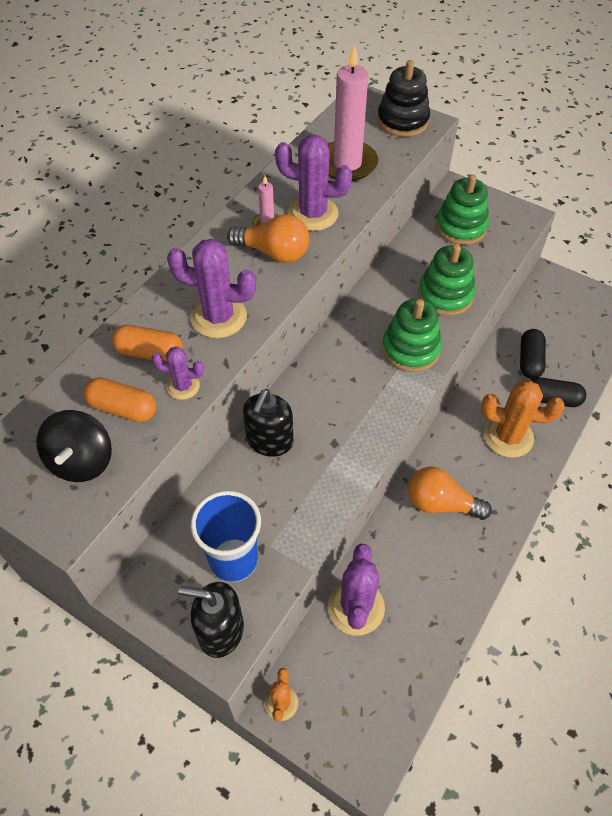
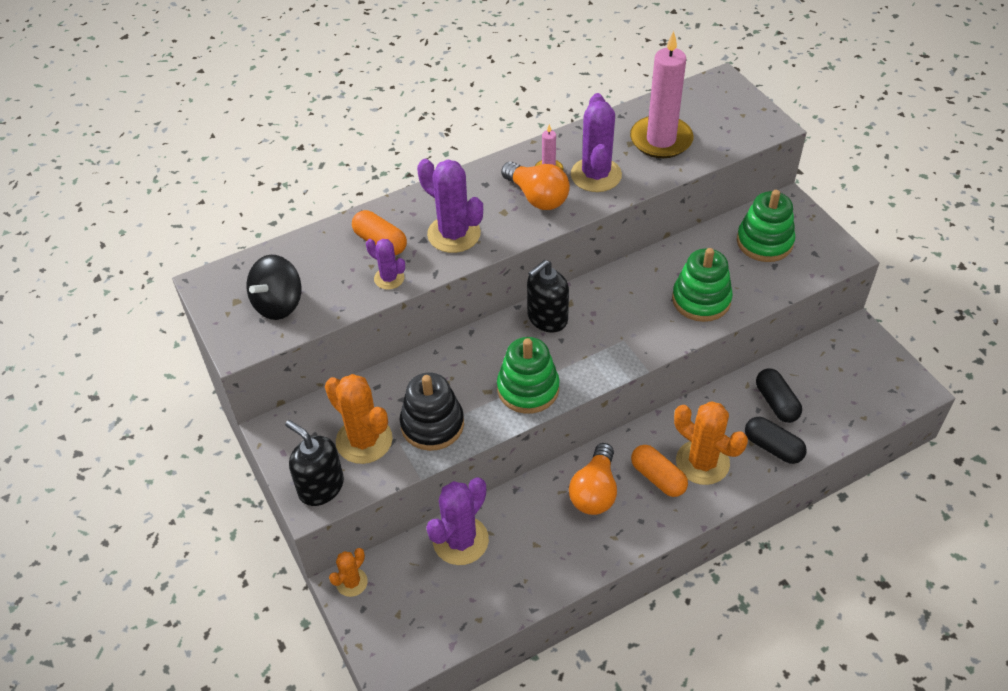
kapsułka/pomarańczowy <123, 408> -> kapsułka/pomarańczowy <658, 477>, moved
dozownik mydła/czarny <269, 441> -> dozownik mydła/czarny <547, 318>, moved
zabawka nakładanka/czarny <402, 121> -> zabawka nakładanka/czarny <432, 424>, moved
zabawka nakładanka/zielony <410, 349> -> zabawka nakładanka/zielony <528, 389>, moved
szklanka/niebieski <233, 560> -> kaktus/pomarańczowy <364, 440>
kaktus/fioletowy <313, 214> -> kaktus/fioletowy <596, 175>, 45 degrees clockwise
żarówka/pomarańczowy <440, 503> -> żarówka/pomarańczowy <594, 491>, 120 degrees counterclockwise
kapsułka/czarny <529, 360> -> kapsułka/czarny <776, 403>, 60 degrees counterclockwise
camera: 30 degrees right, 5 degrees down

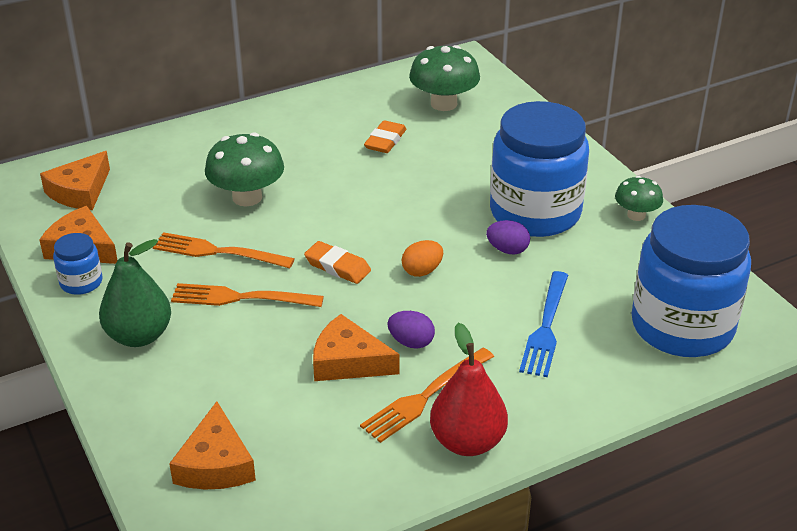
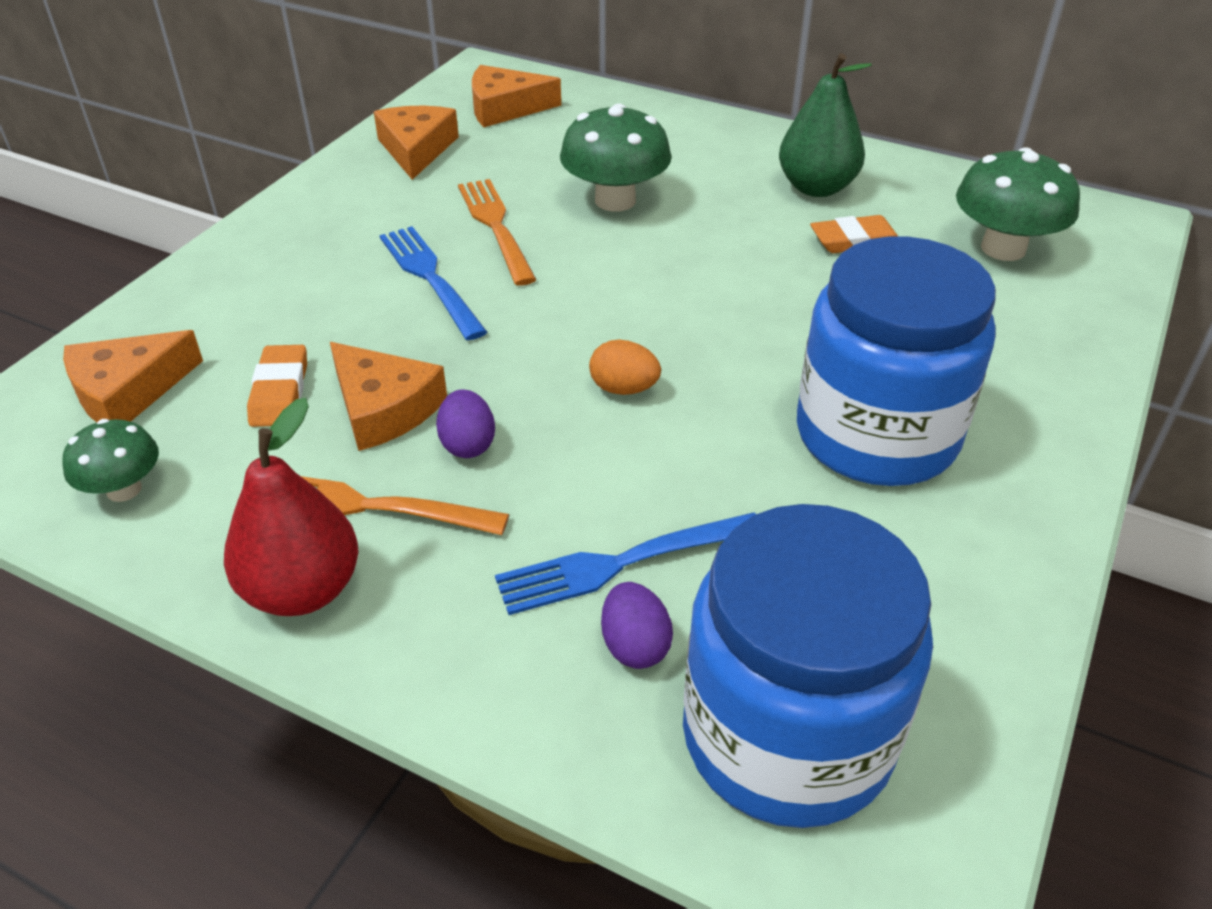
słoik/niebieski <81, 282> -> none
gruszka/zielony <139, 336> -> gruszka/zielony <816, 187>, moved
gumka do mazania/pomarańczowy <337, 266> -> gumka do mazania/pomarańczowy <279, 392>, moved
jajko/fioletowy <507, 250> -> jajko/fioletowy <635, 646>, moved
grzyb/zielony <636, 215> -> grzyb/zielony <124, 489>, moved
widelec/pomarańczowy <241, 298> -> widelec/niebieski <430, 278>
ser/pomarańczowy <348, 361> -> ser/pomarańczowy <384, 408>, 150 degrees clockwise
camera: 55 degrees right, 5 degrees up

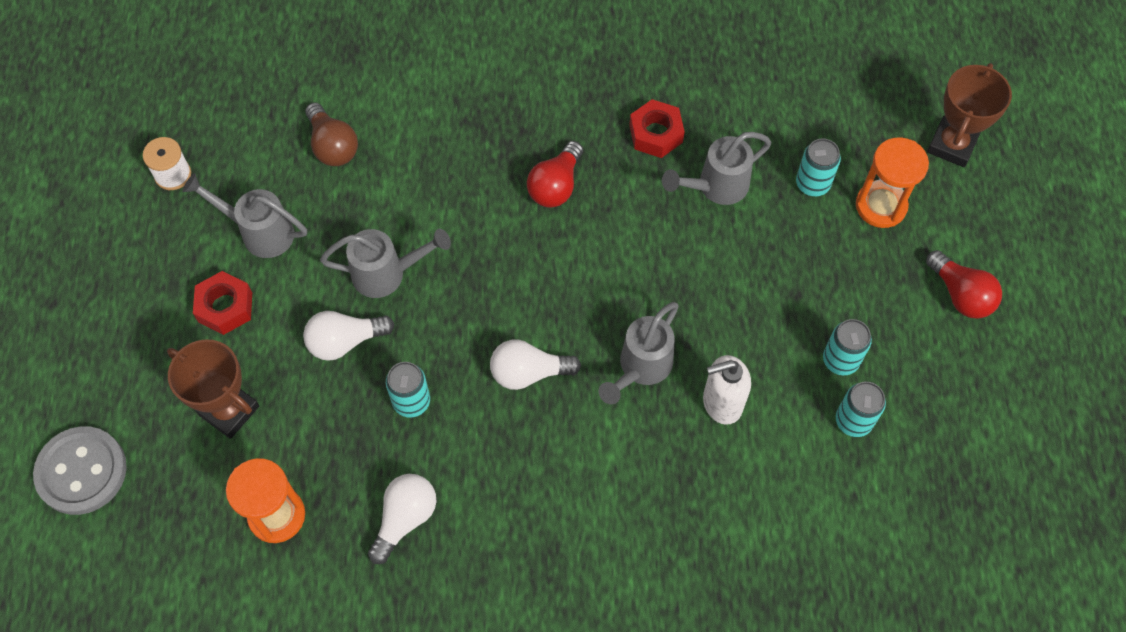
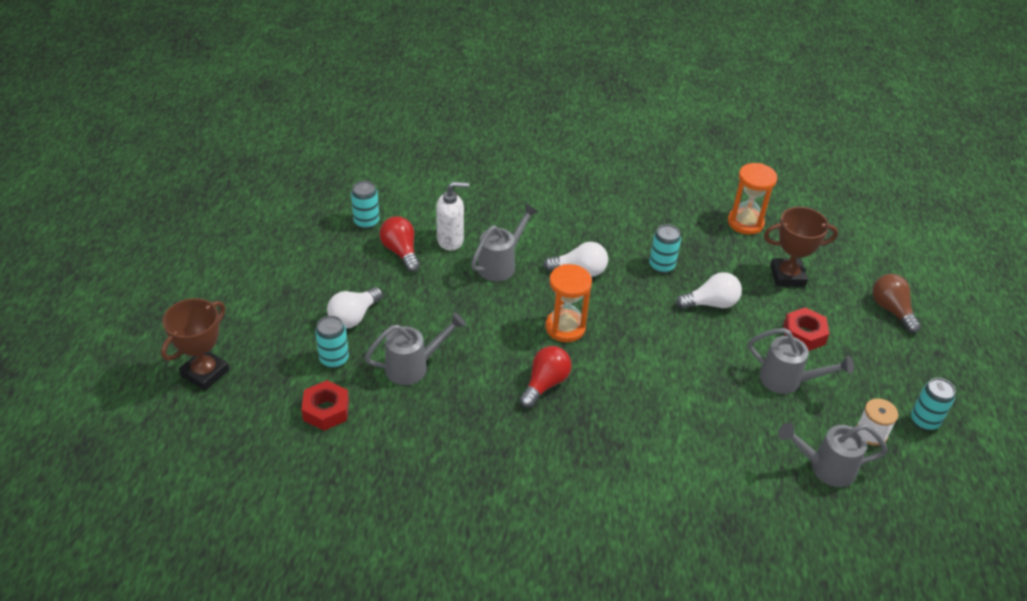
guzik/szary <81, 471> -> none
żarówka/brązowy <332, 146> -> żarówka/brązowy <891, 310>, moved
konewka/szary <388, 274> -> konewka/szary <824, 467>, moved
żarówka/biały <405, 518> -> żarówka/biały <354, 317>, moved
nakrętka/czerwony <655, 134> -> nakrętka/czerwony <326, 410>, moved
puszka/turkusowy <840, 360> -> puszka/turkusowy <924, 421>, moved
klepsydra/pomarańczowy <881, 206> -> klepsydra/pomarańczowy <565, 327>, moved
żarówka/czerwony <960, 294> -> żarówka/czerwony <401, 252>, moved
puchar/brązowy <229, 410> -> puchar/brązowy <787, 276>, 45 degrees counterclockwise
camera: 175 degrees left, 20 degrees down

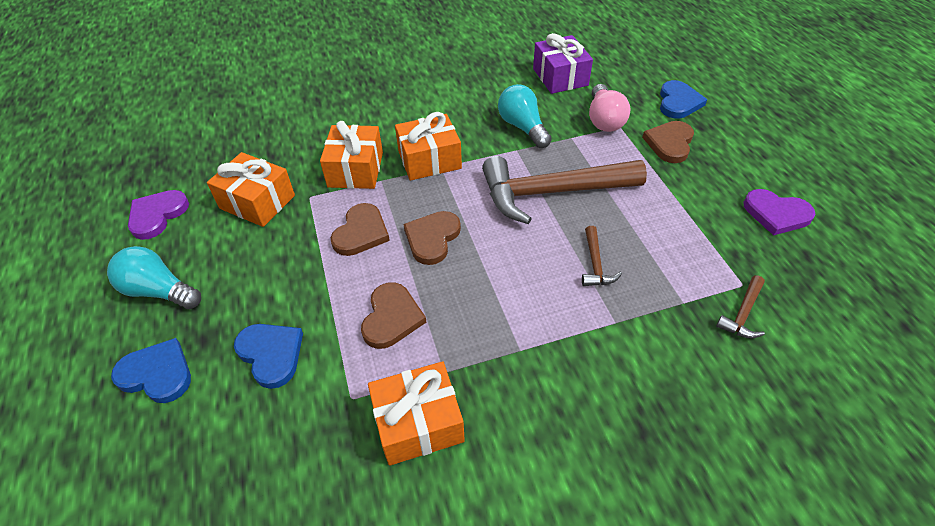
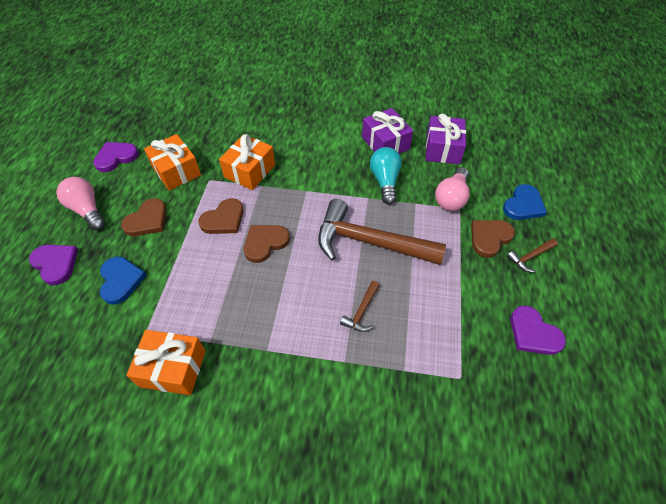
prezent/pomarańczowy <429, 160> -> none
none -> prezent/fioletowy <385, 143>
serce/brązowy <392, 317> -> serce/brązowy <147, 220>, moved
młotek/brązowy <742, 314> -> młotek/brązowy <530, 257>, moved
żarówka/turkusowy <159, 291> -> żarówka/różowy <87, 210>
serce/niebieski <157, 373> -> serce/fioletowy <56, 264>
camera: 25 degrees right, 5 degrees up

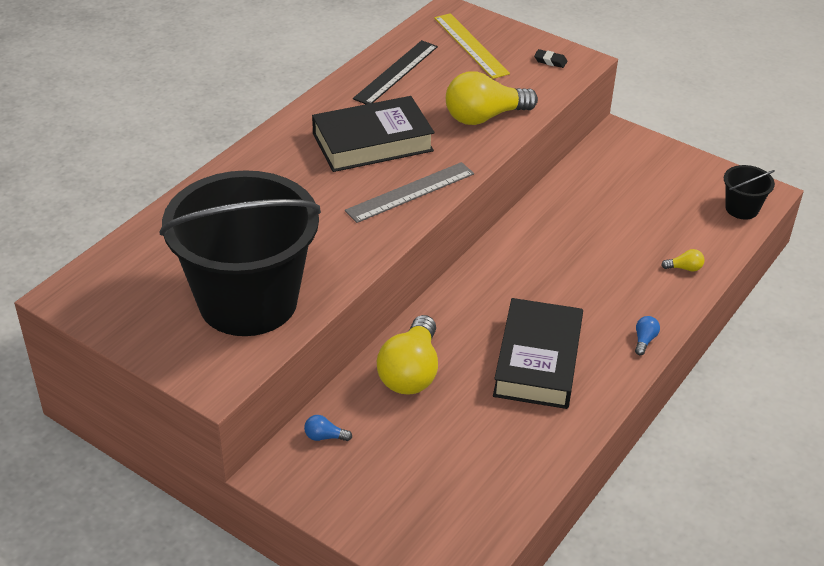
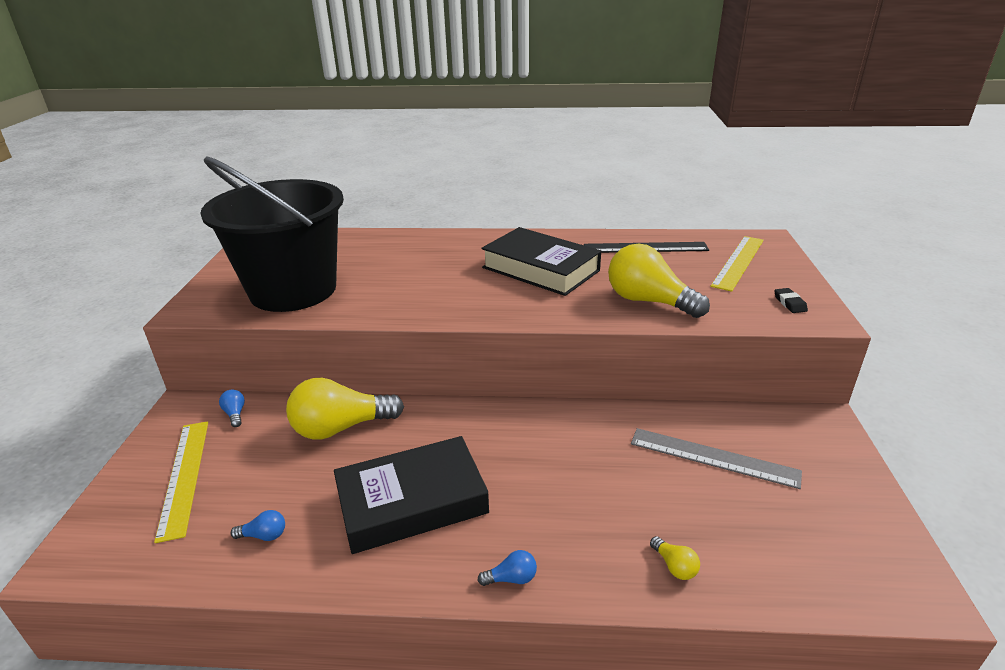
wiadro/czarny <741, 208> -> none
none -> linijka/żółty <184, 476>
none -> żarówka/niebieski <264, 535>
linijka/szary <410, 192> -> linijka/szary <713, 457>, moved
camera: 60 degrees right, 10 degrees down

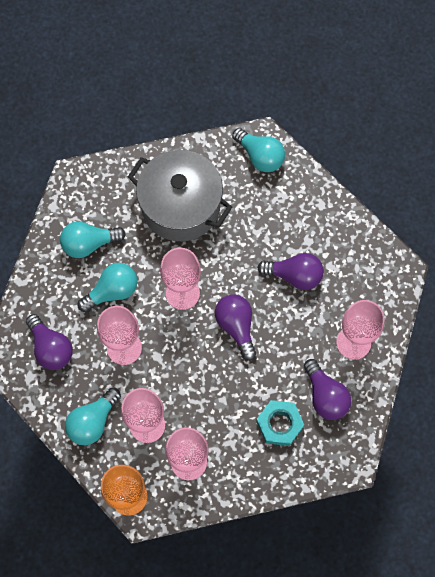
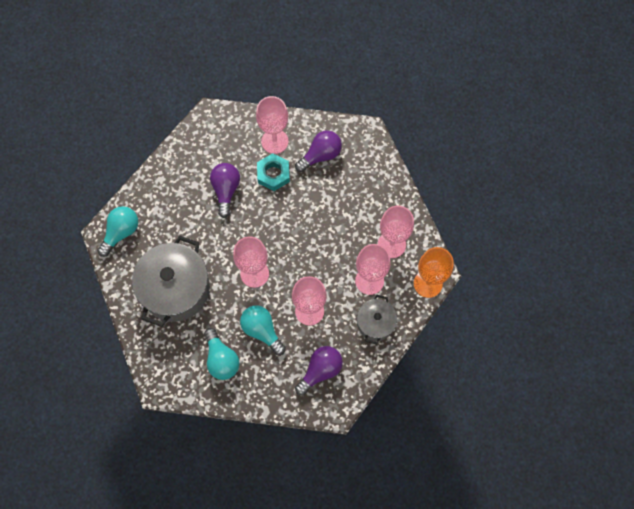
żarówka/fioletowy <236, 326> -> none
nakrętka/turkusowy <279, 424> -> nakrętka/turkusowy <273, 174>, moved
żarówka/turkusowy <93, 422> -> garnek/szary <375, 323>
camera: 100 degrees left, 0 degrees up

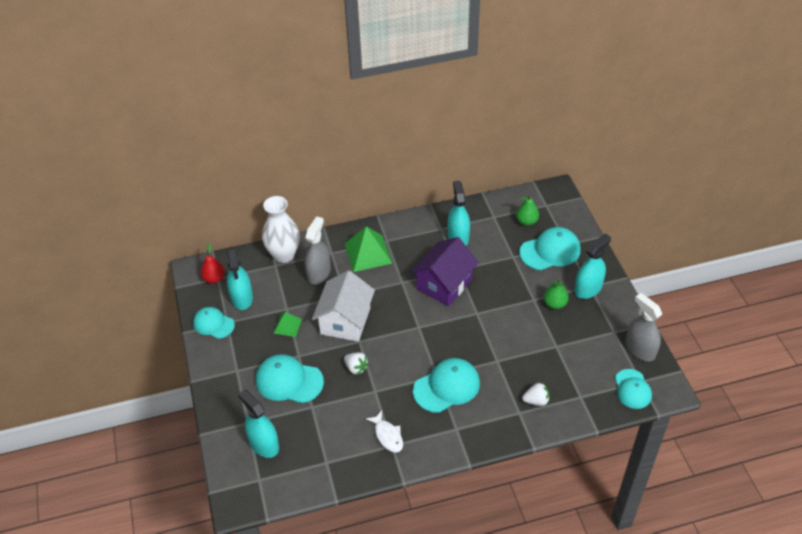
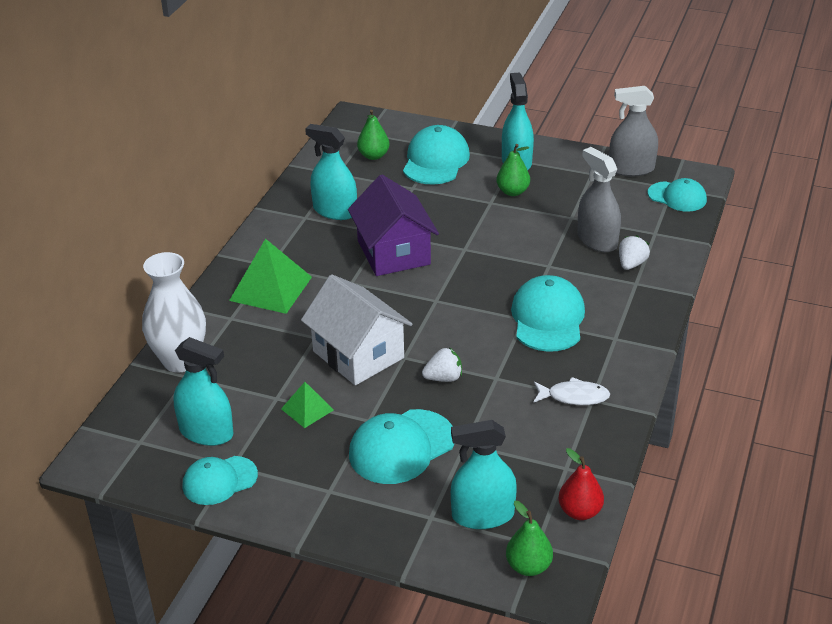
none -> gruszka/zielony <528, 566>
gruszka/czerwony <214, 278> -> gruszka/czerwony <580, 512>, moved
spryskiwacz/szary <319, 273> -> spryskiwacz/szary <597, 240>, moved
camera: 55 degrees left, 10 degrees down

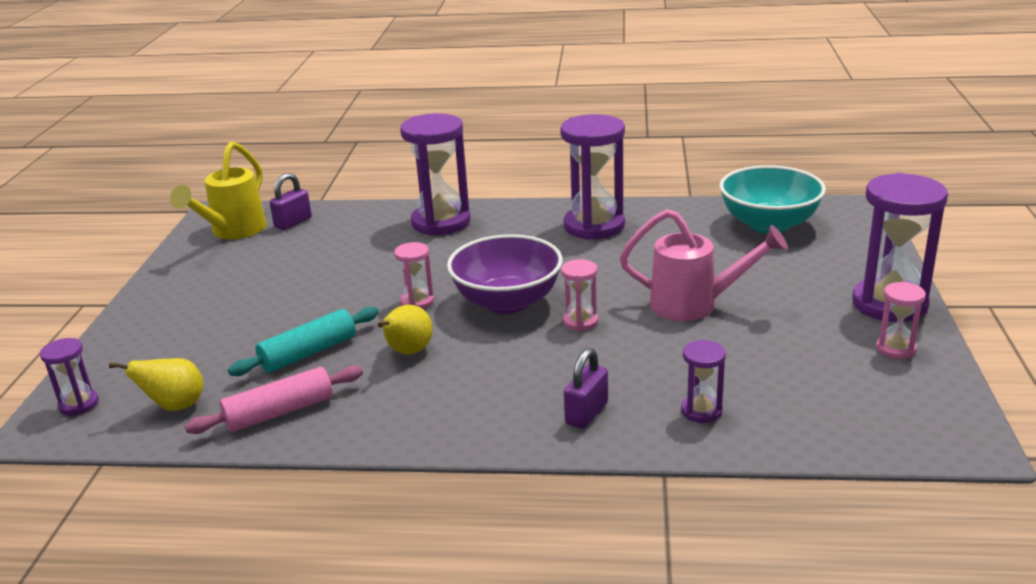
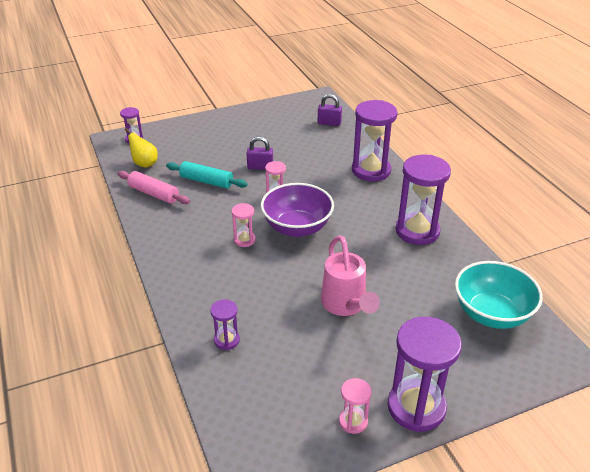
konewka/żółty <233, 232> -> none
gruszka/żółty <408, 352> -> none
klepsydra/różowy <580, 321> -> klepsydra/różowy <244, 240>, moved
kłódka/fioletowy <586, 413> -> kłódka/fioletowy <260, 167>, moved
camera: 60 degrees right, 10 degrees up

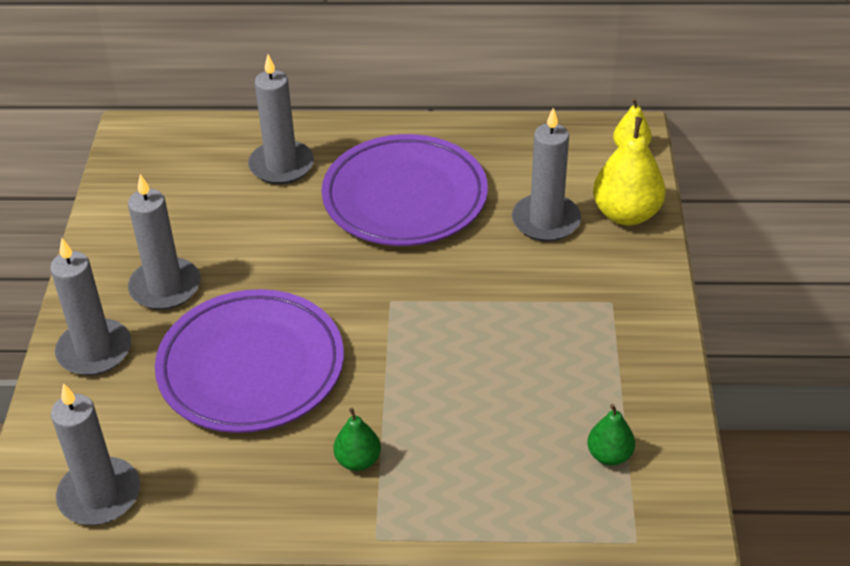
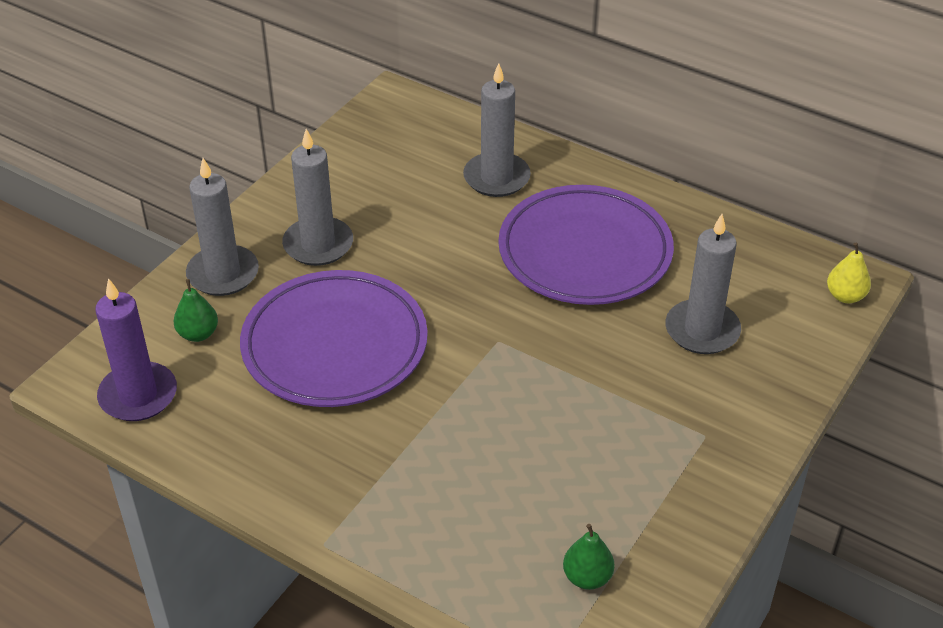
gruszka/żółty <626, 214> -> none
gruszka/zielony <358, 460> -> gruszka/zielony <198, 334>, moved
świeca/szary <99, 495> -> świeca/fioletowy <138, 395>
camera: 30 degrees right, 0 degrees up

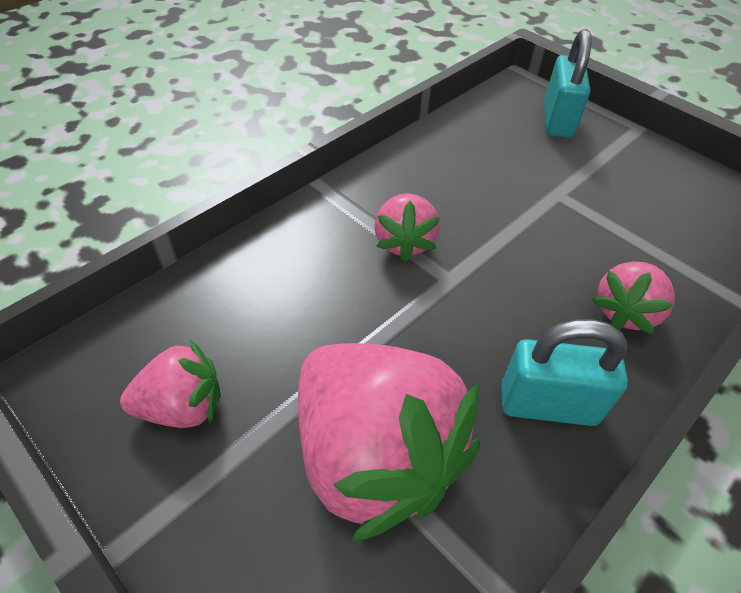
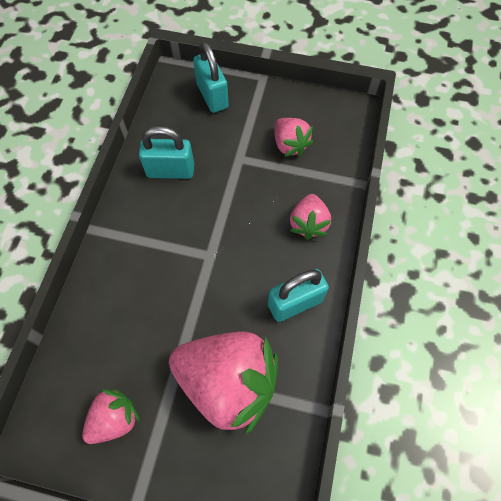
none -> kłódka/turkusowy <170, 170>
truskawka/różowy <404, 242> -> truskawka/różowy <290, 145>, moved
camera: 30 degrees left, 15 degrees up

